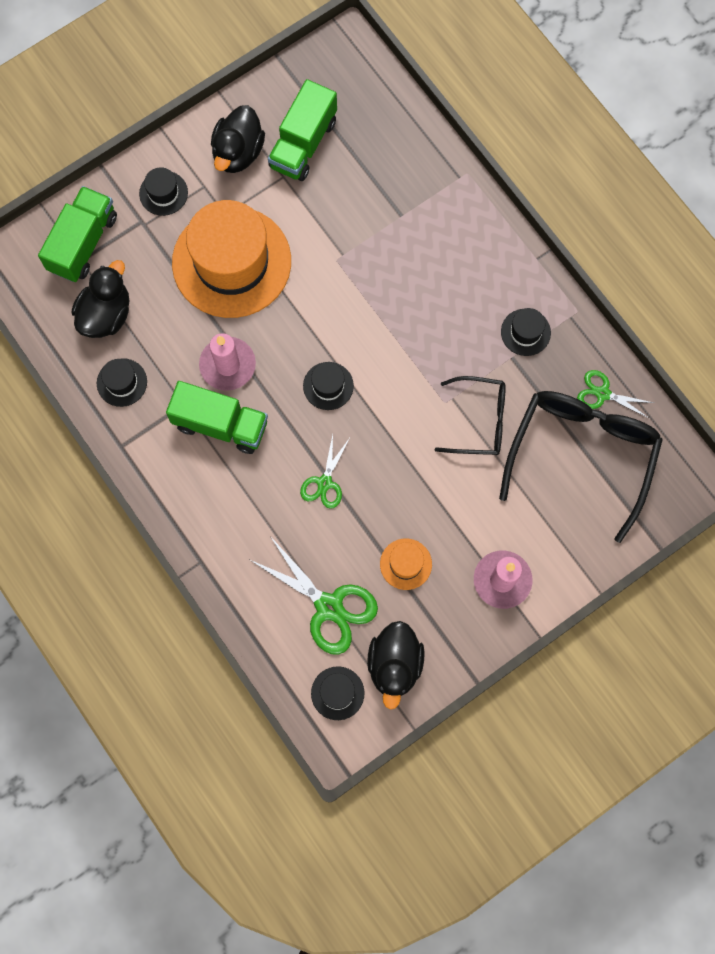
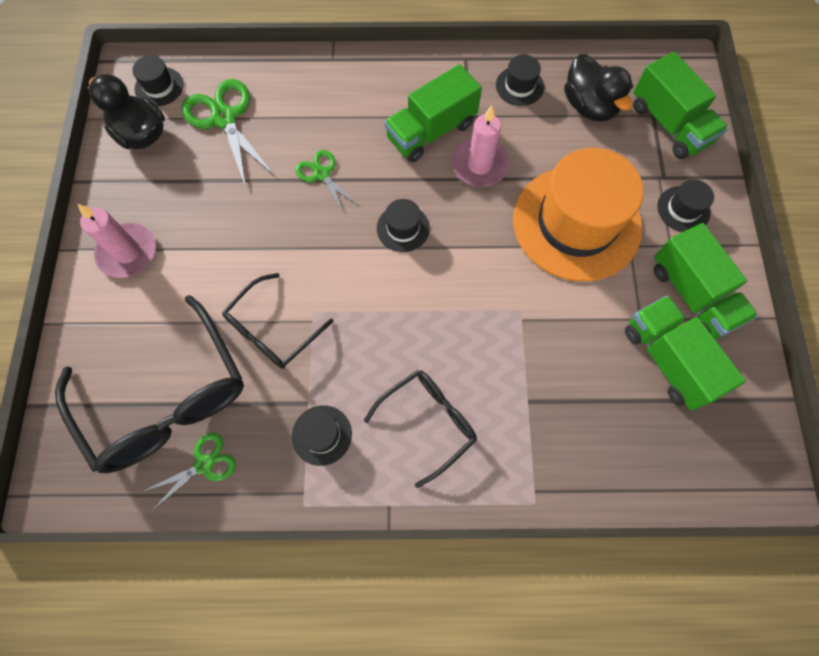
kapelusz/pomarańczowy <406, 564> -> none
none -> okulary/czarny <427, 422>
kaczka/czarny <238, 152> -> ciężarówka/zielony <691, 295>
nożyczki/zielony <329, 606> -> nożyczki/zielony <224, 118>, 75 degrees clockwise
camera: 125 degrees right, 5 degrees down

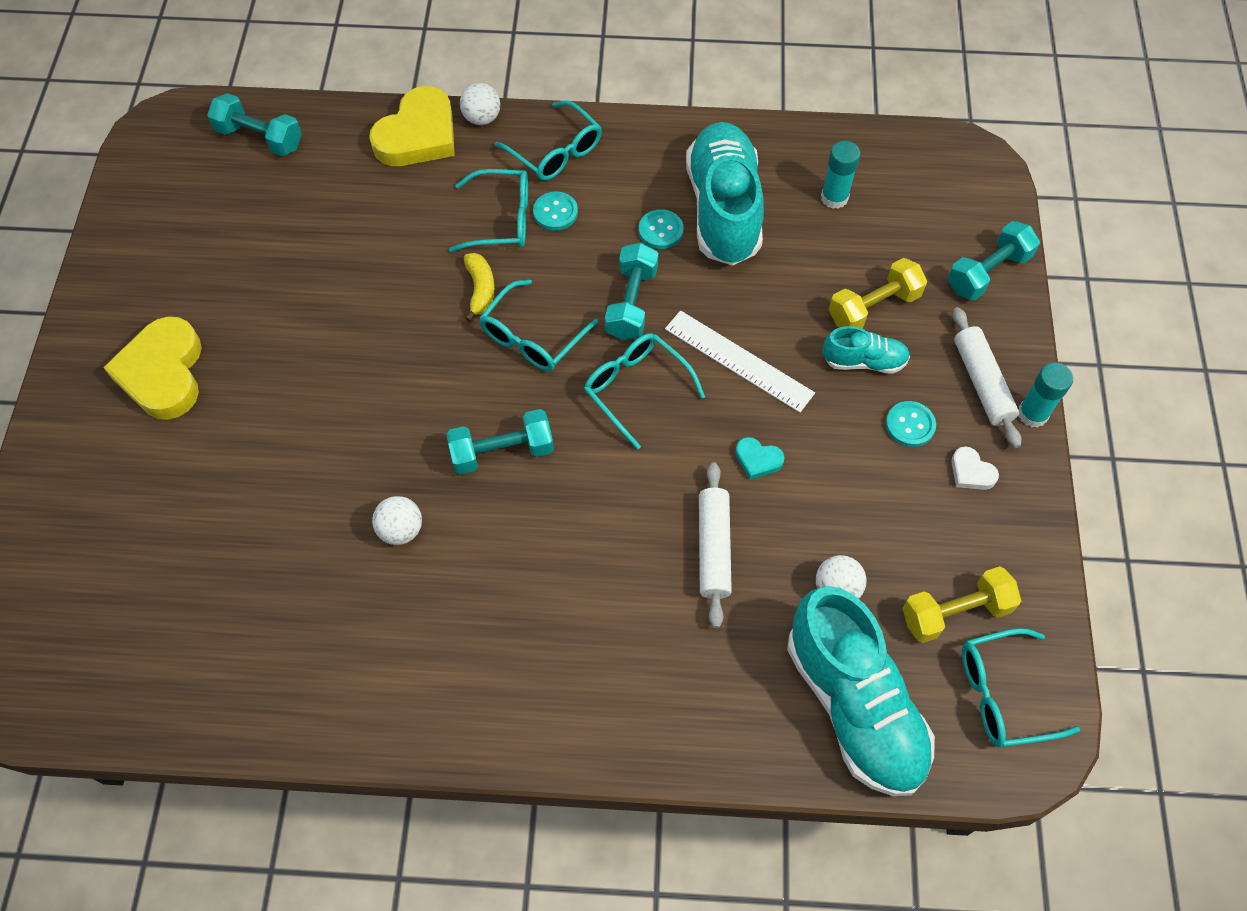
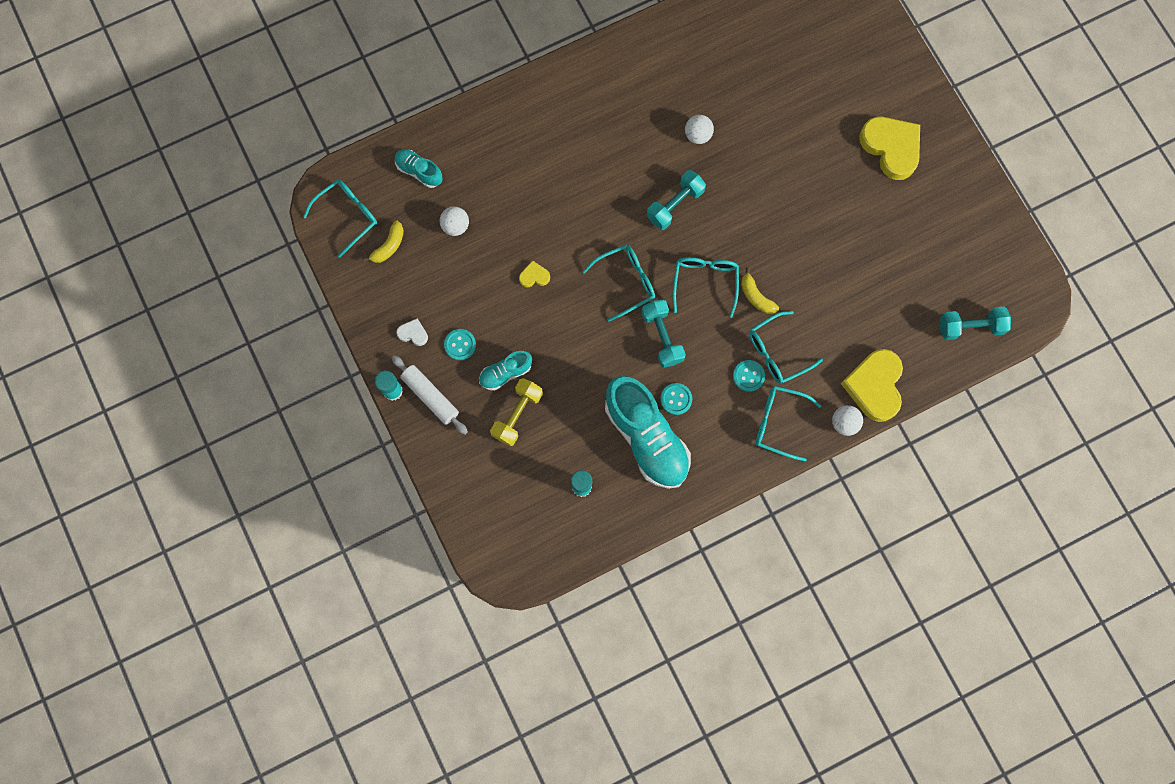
linijka/biały <738, 360> -> none
wałek do ciasta/biały <713, 548> -> none
hantel/turkusowy <987, 273> -> none
hantel/żółty <955, 612> -> banan/żółty <389, 246>
serce/turkusowy <757, 460> -> serce/żółty <534, 276>
okulary/turkusowy <636, 389> -> okulary/turkusowy <625, 282>, 45 degrees counterclockwise
but/turkusowy <854, 705> -> but/turkusowy <419, 171>, x0.48
camera: 150 degrees right, 15 degrees up

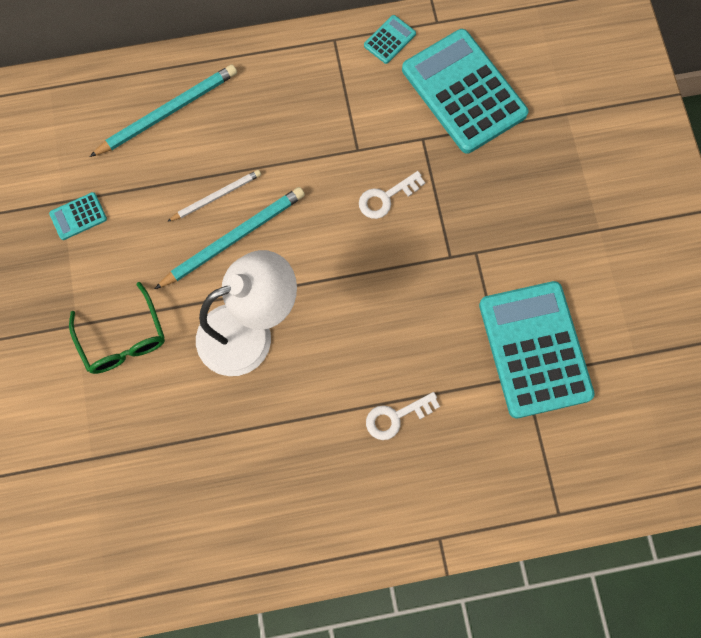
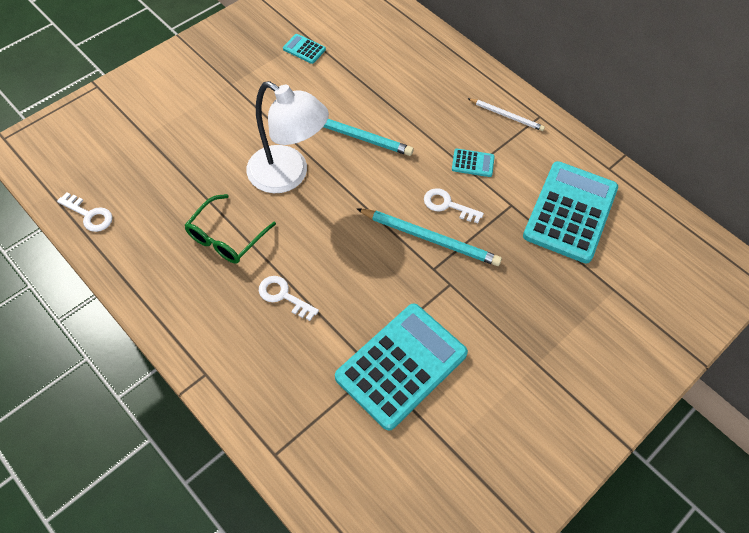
none -> klucz/biały <89, 215>
okulary/zielony <123, 339> -> okulary/zielony <226, 237>, moved
ołówek/turkusowy <167, 112> -> ołówek/turkusowy <429, 238>, moved
ołówek/biały <216, 196> -> ołówek/biały <506, 115>, moved
kalkulator/turkusowy <389, 40> -> kalkulator/turkusowy <473, 163>, moved
camera: 55 degrees right, 15 degrees down

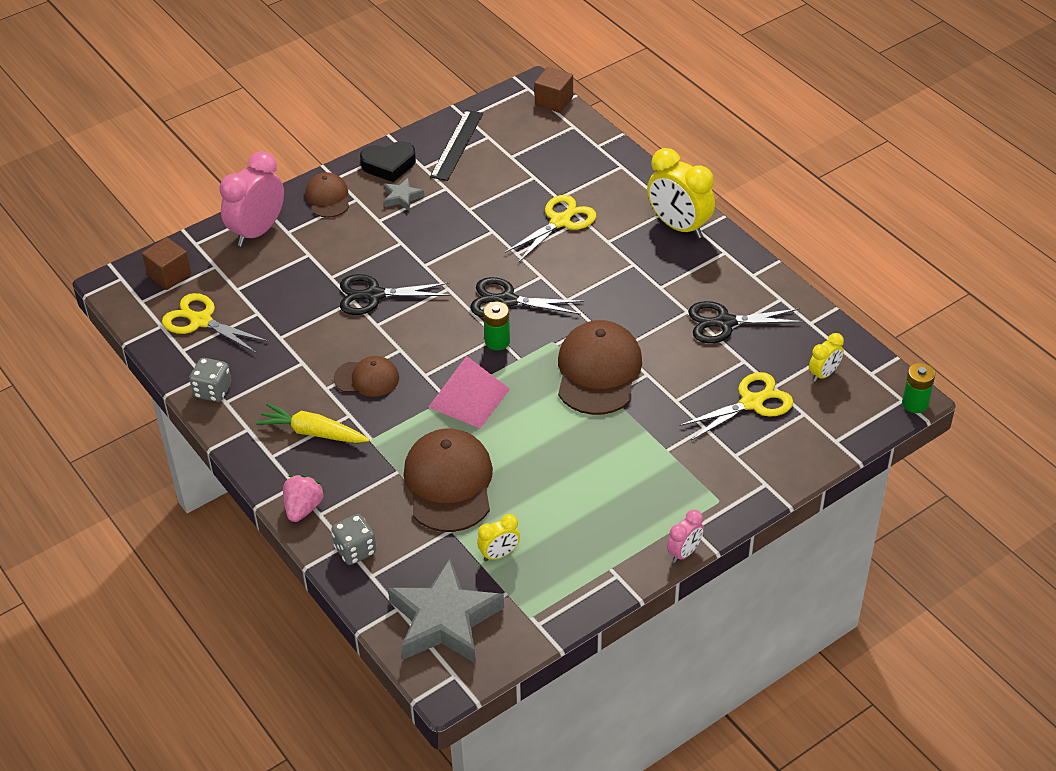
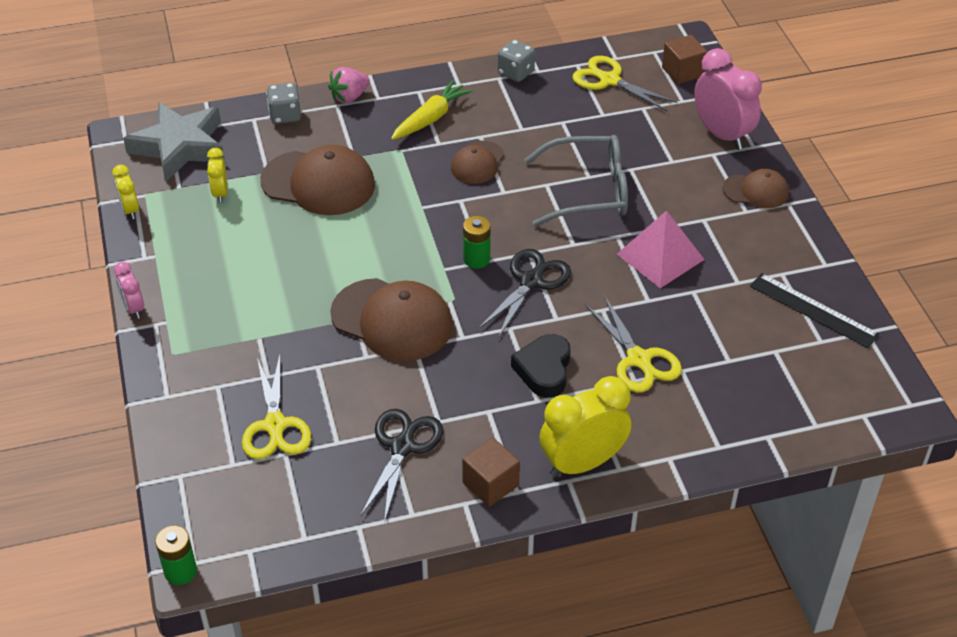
gwiazda/szary <402, 197> -> none
serce/czarny <389, 165> -> serce/czarny <544, 370>, moved
piramida/różowy <469, 398> -> piramida/różowy <660, 256>, moved
sześcian/brązowy <553, 101> -> sześcian/brązowy <490, 484>, moved
budzik/żółty <823, 374> -> budzik/żółty <130, 210>, moved
nożyczki/czarny <374, 295> -> okulary/szary <589, 191>
nożyczki/żółty <201, 321> -> nożyczki/żółty <609, 80>, 105 degrees counterclockwise
truskawka/różowy <303, 508> -> truskawka/różowy <349, 97>, 105 degrees clockwise
camera: 110 degrees right, 0 degrees up

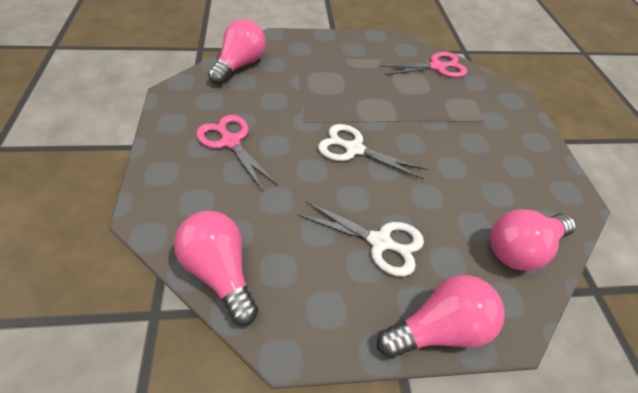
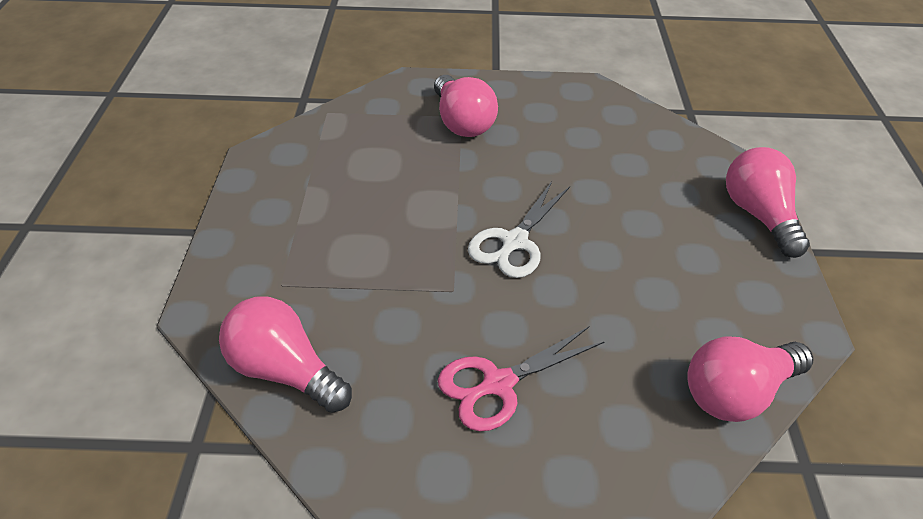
nożyczki/biały <380, 242> -> none
nożyczki/różowy <437, 67> -> none
żarówka/różowy <521, 249> -> żarówka/różowy <462, 122>, moved
camera: 80 degrees left, 5 degrees down

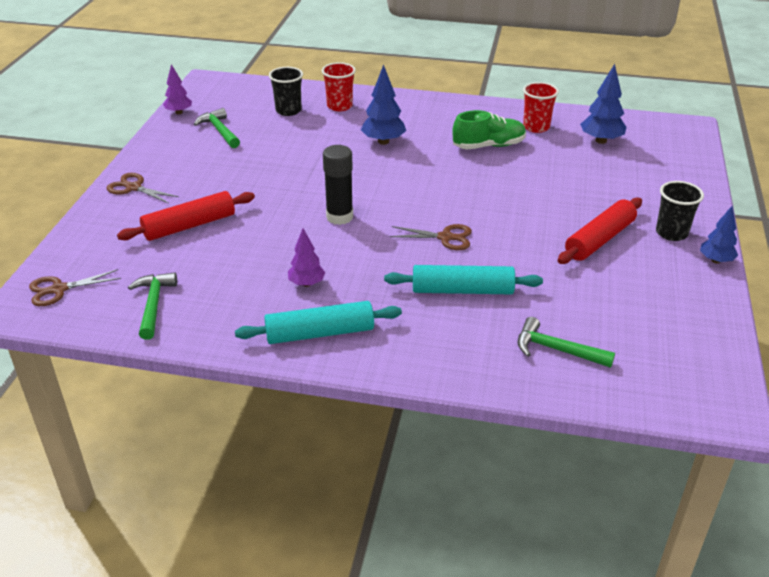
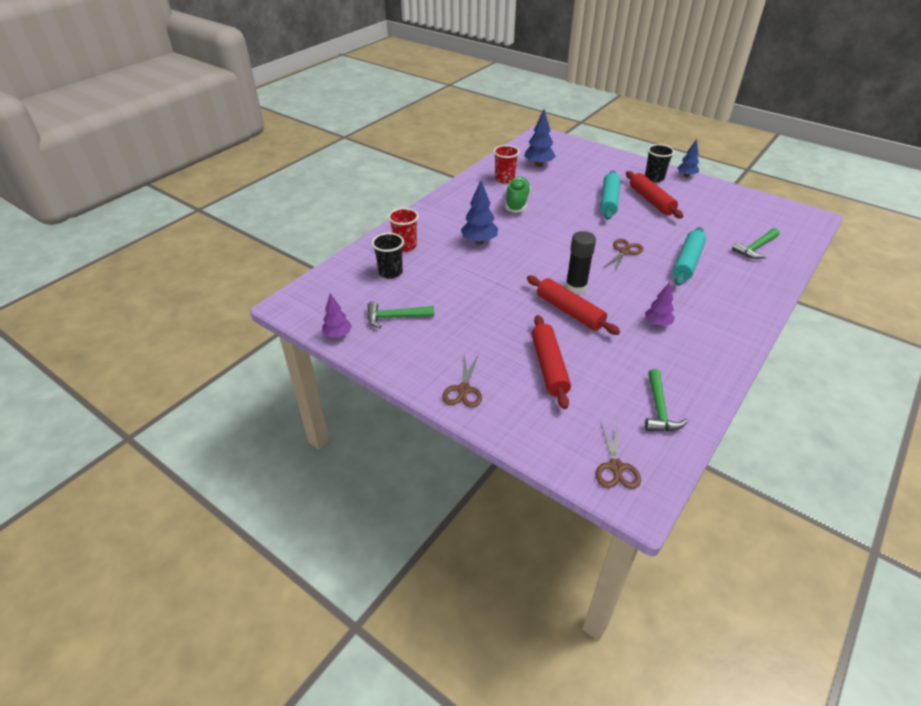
none -> wałek do ciasta/czerwony <569, 311>
wałek do ciasta/turkusowy <320, 333> -> wałek do ciasta/turkusowy <609, 201>, moved
nożyczki/brązowy <133, 187> -> nożyczki/brązowy <463, 390>, 45 degrees counterclockwise
młotek/zielony <153, 305> -> młotek/zielony <659, 409>, 105 degrees counterclockwise
camera: 65 degrees left, 5 degrees up

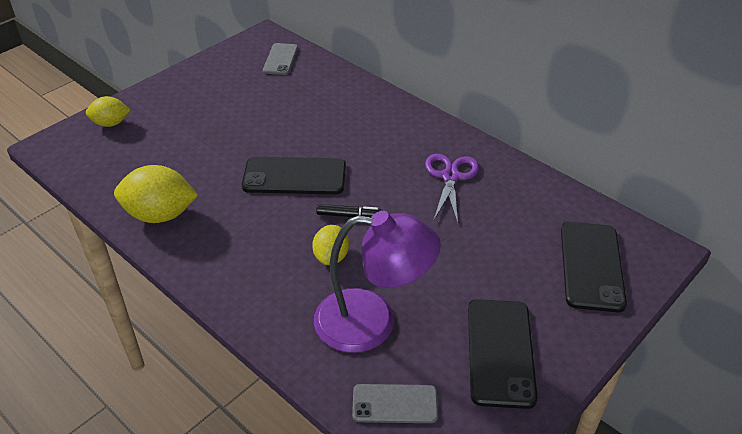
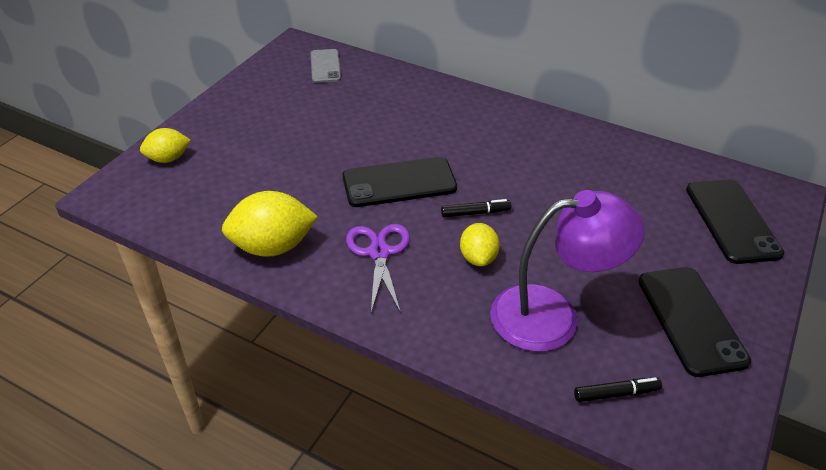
nożyczki/fioletowy <450, 177> -> nożyczki/fioletowy <379, 253>, moved
telefon/szary <394, 404> -> flamaster/czarny <616, 393>
camera: 15 degrees left, 0 degrees up

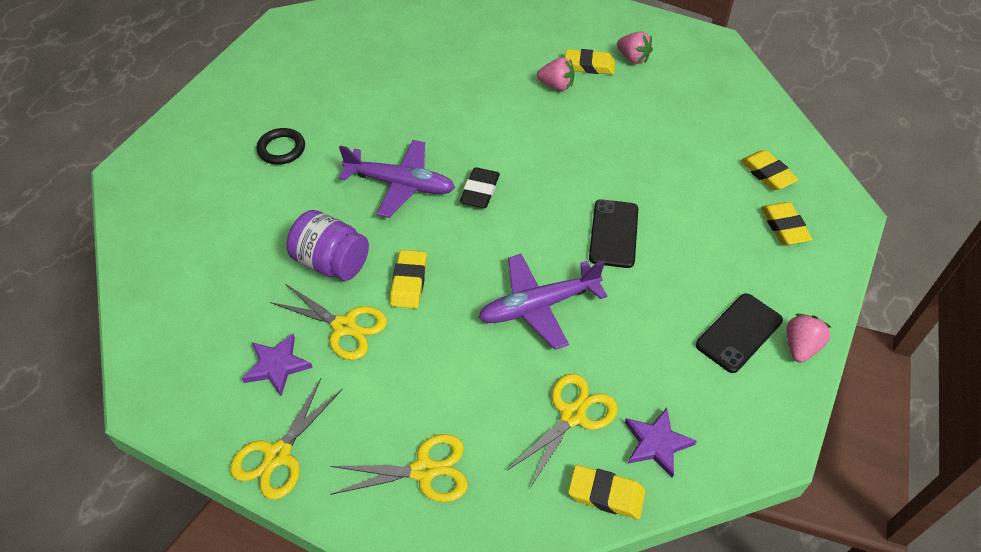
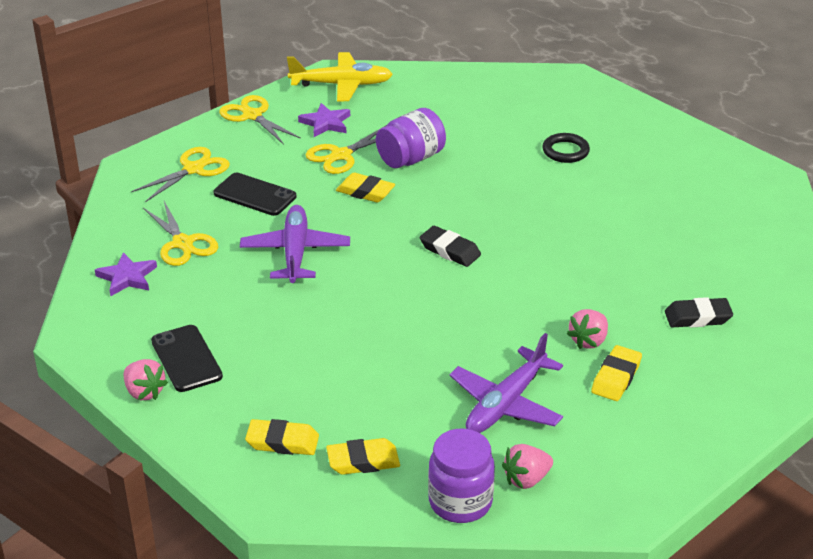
gumka do mazania/żółty <606, 494> -> none
none -> samolot/żółty <341, 85>
none -> słoik/fioletowy <460, 502>
none -> gumka do mazania/czarny <697, 317>
samolot/fioletowy <400, 184> -> samolot/fioletowy <506, 403>, moved
telefon/czarny <613, 233> -> telefon/czarny <255, 195>, moved
truskawka/różowy <633, 58> -> truskawka/różowy <526, 479>, moved
nożyczki/żółty <424, 471> -> nożyczki/żółty <193, 169>, 150 degrees counterclockwise
camera: 110 degrees right, 15 degrees down

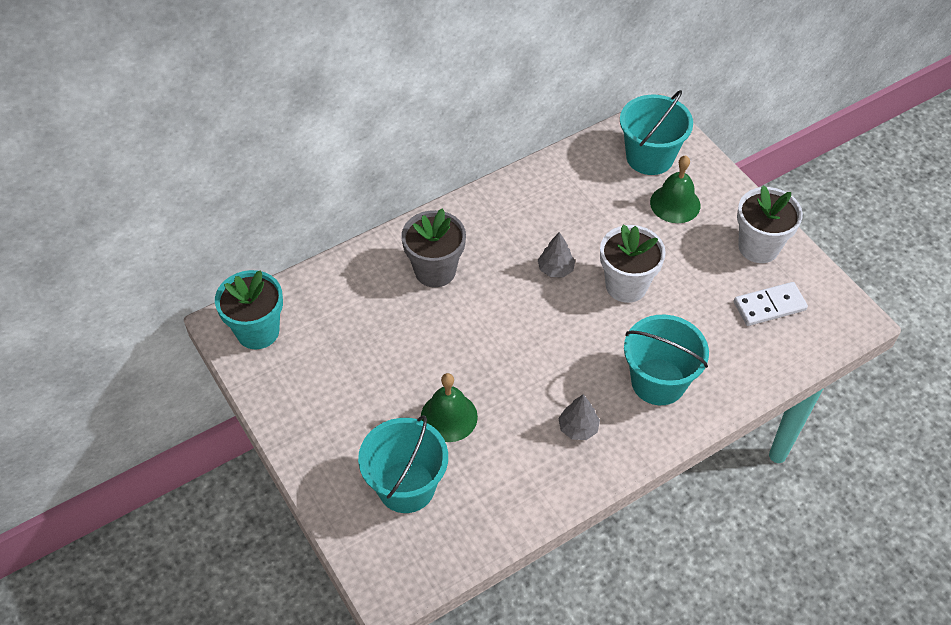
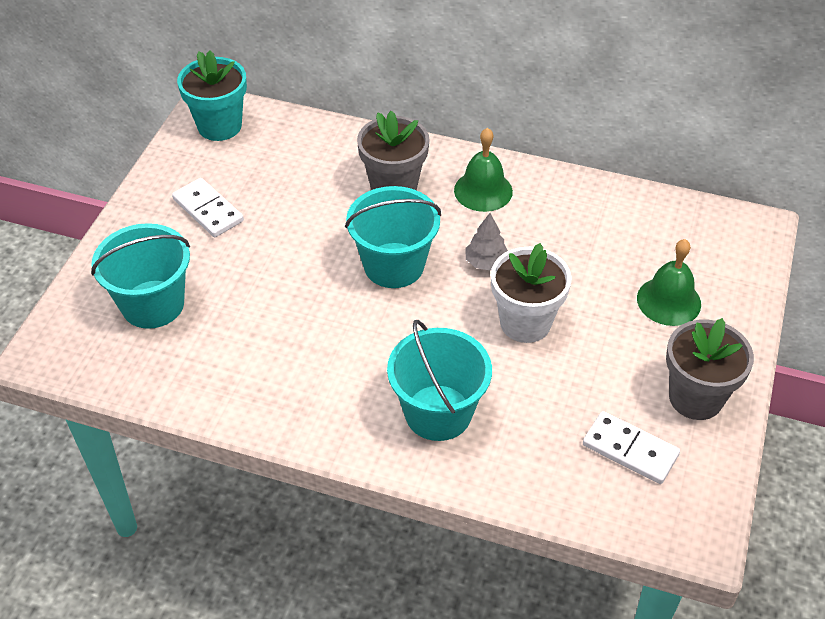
drzewko/szary <578, 428> -> none
none -> kostka domina/biały <208, 210>
dzwonek/zielony <449, 417> -> dzwonek/zielony <483, 190>, moved
wiadro/turkusowy <649, 157> -> wiadro/turkusowy <394, 265>, moved
doniczka/biały <758, 247> -> doniczka/szary <695, 398>
camera: 50 degrees right, 5 degrees down

